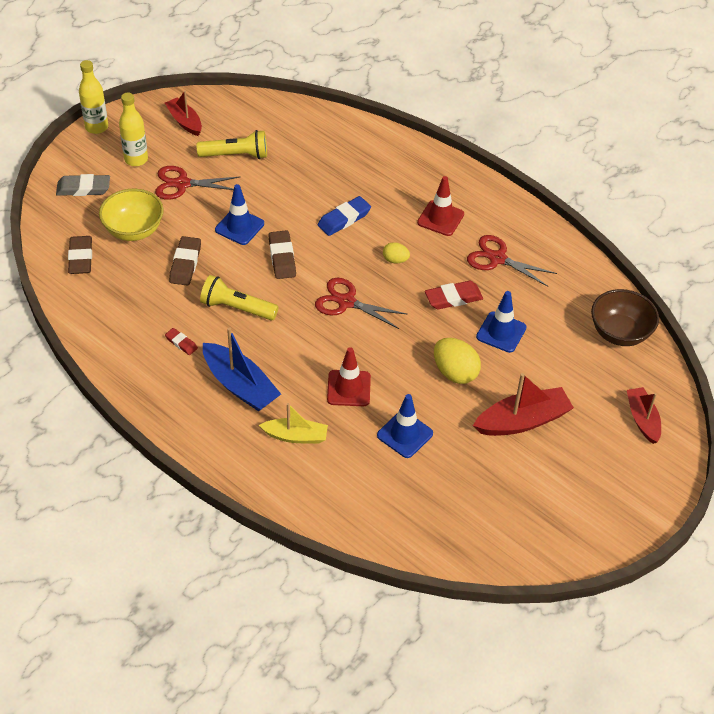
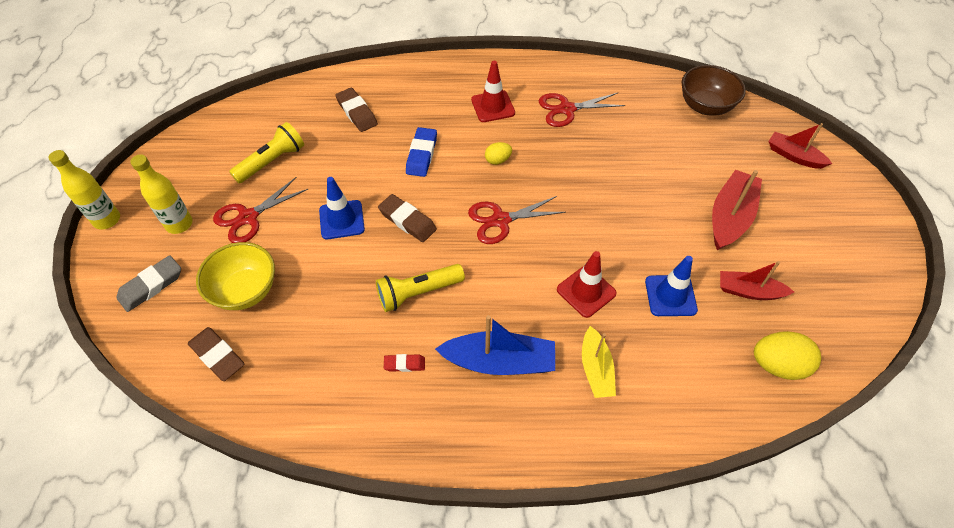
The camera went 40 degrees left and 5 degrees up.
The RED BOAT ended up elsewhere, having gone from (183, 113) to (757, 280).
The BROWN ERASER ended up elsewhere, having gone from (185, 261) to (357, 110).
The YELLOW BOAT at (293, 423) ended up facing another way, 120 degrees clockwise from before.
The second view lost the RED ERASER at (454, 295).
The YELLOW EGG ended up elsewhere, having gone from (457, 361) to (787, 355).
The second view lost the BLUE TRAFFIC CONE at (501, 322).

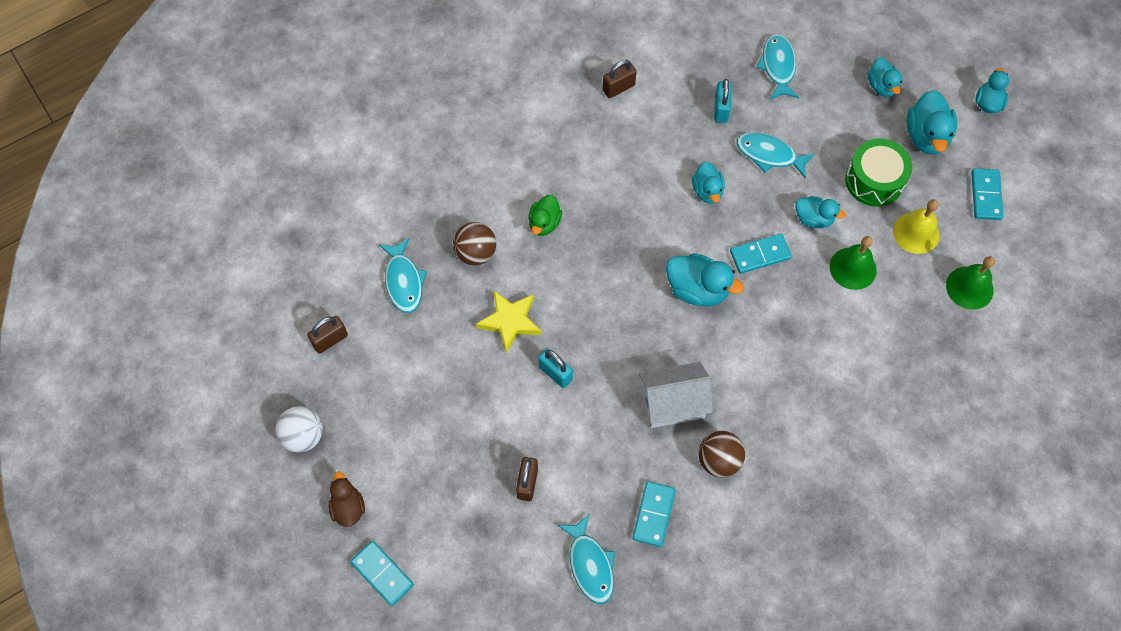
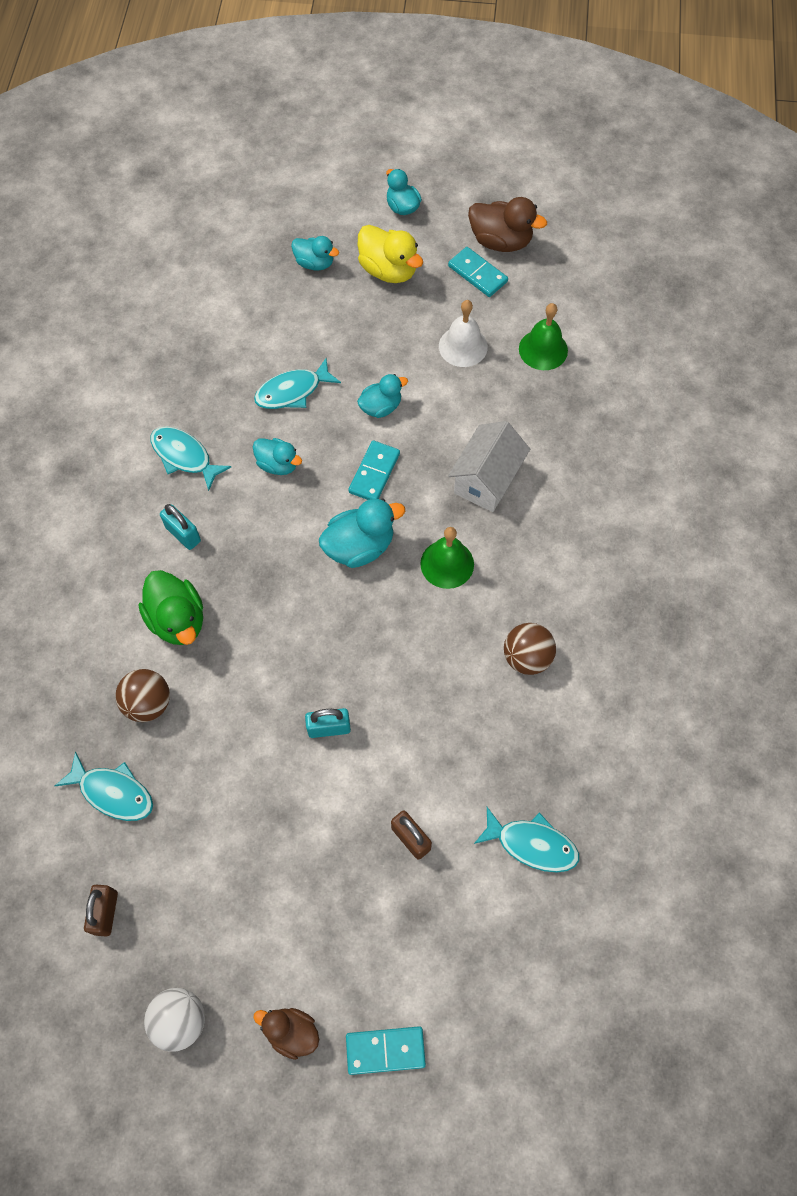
The camera went 50 degrees left and 0 degrees up.
The second view lost the YELLOW STAR at (508, 322).
The size of the GREEN DUCK at (545, 215) changed by a factor of 1.55.
The second view lost the BROWN PADLOCK at (620, 79).
The second view lost the TURQUOISE DOMINO at (654, 514).
The WHITE HOUSE ended up elsewhere, having gone from (676, 395) to (489, 466).
The TURQUOISE PADLOCK ended up elsewhere, having gone from (723, 101) to (180, 527).
The TURQUOISE FISH ended up elsewhere, having gone from (777, 66) to (191, 458).
The GREEN BELL ended up elsewhere, having gone from (853, 263) to (447, 558).
The second view lost the GREEN DRUM at (878, 173).
What was the YELLOW BELL at (916, 226) turned into the WHITE BELL at (463, 333).
What was the TURQUOISE DUCK at (932, 122) turned into the YELLOW DUCK at (390, 254).
The second view gained the BROWN DUCK at (507, 224).

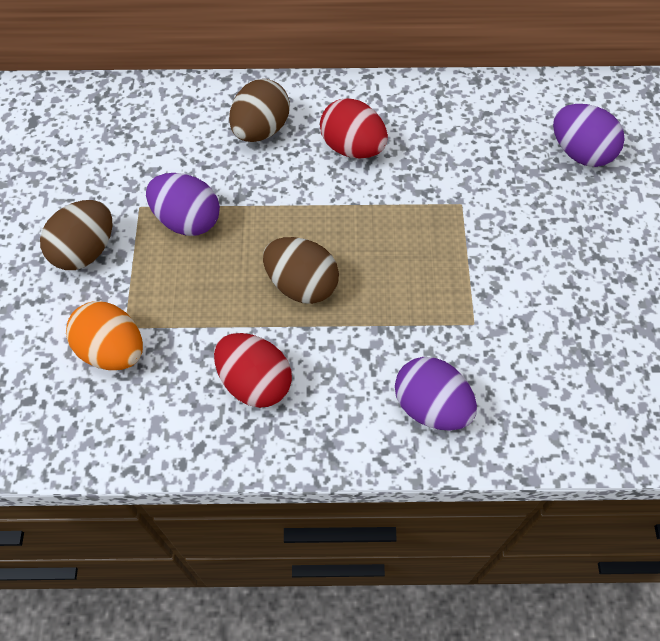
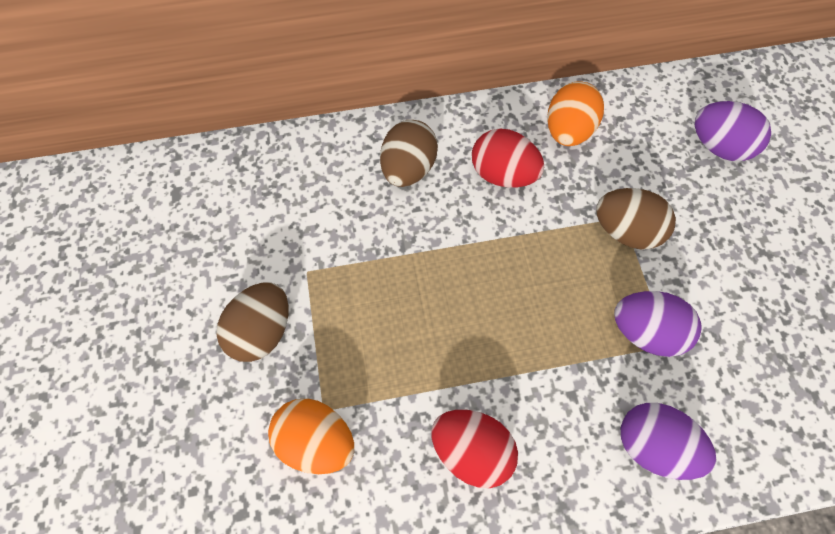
The camera went 10 degrees left and 5 degrees up.
The PURPLE EGG ended up elsewhere, having gone from (183, 204) to (658, 324).
The BROWN EGG ended up elsewhere, having gone from (301, 270) to (636, 219).
The second view gained the ORANGE EGG at (575, 113).

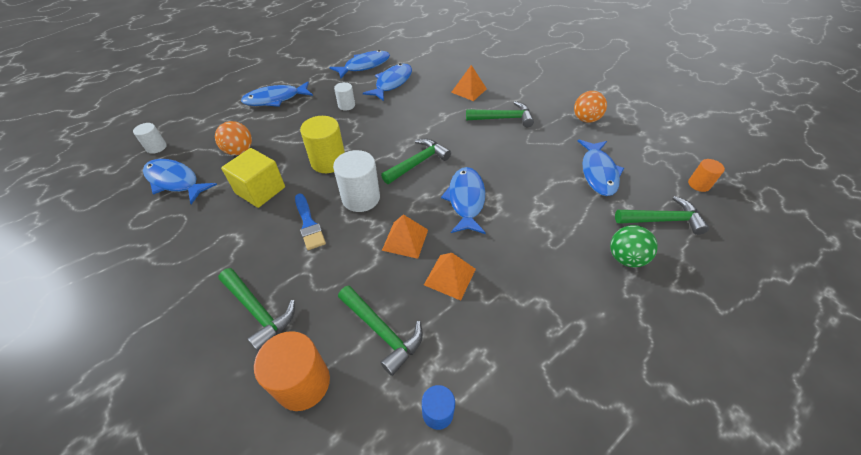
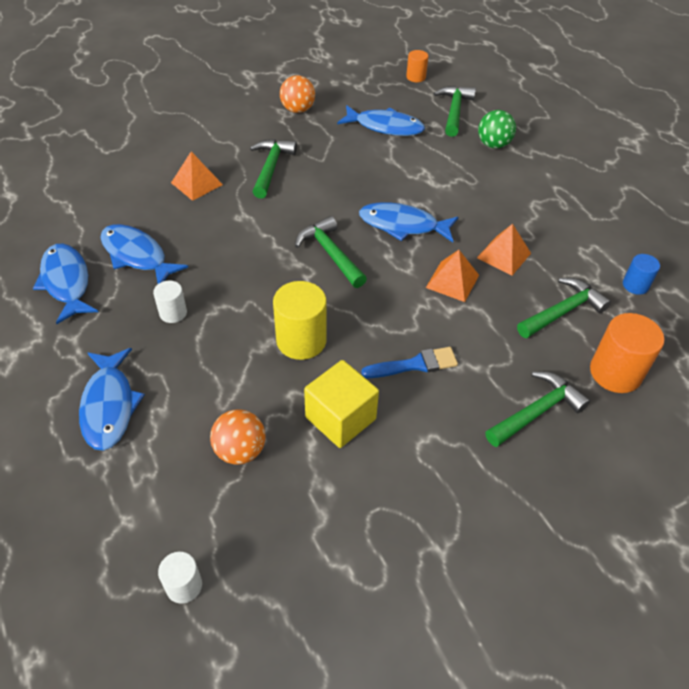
The camera went 80 degrees left and 0 degrees up.
The second view lost the BLUE FISH at (180, 181).
The second view lost the WHITE CYLINDER at (356, 181).

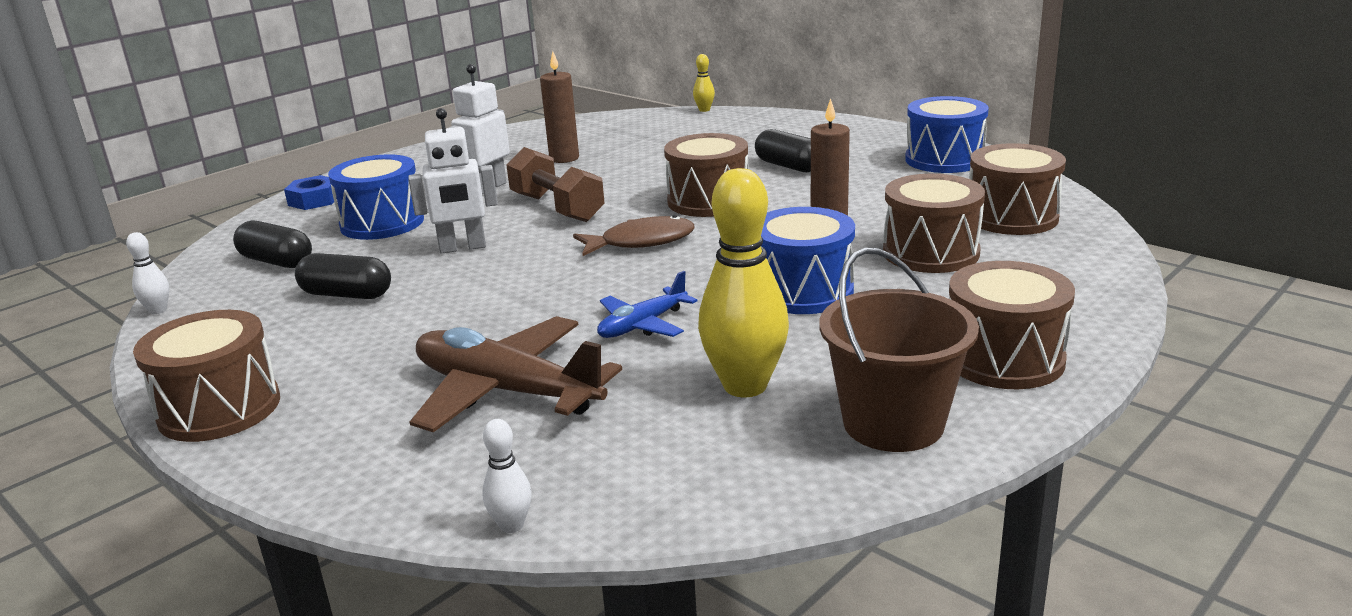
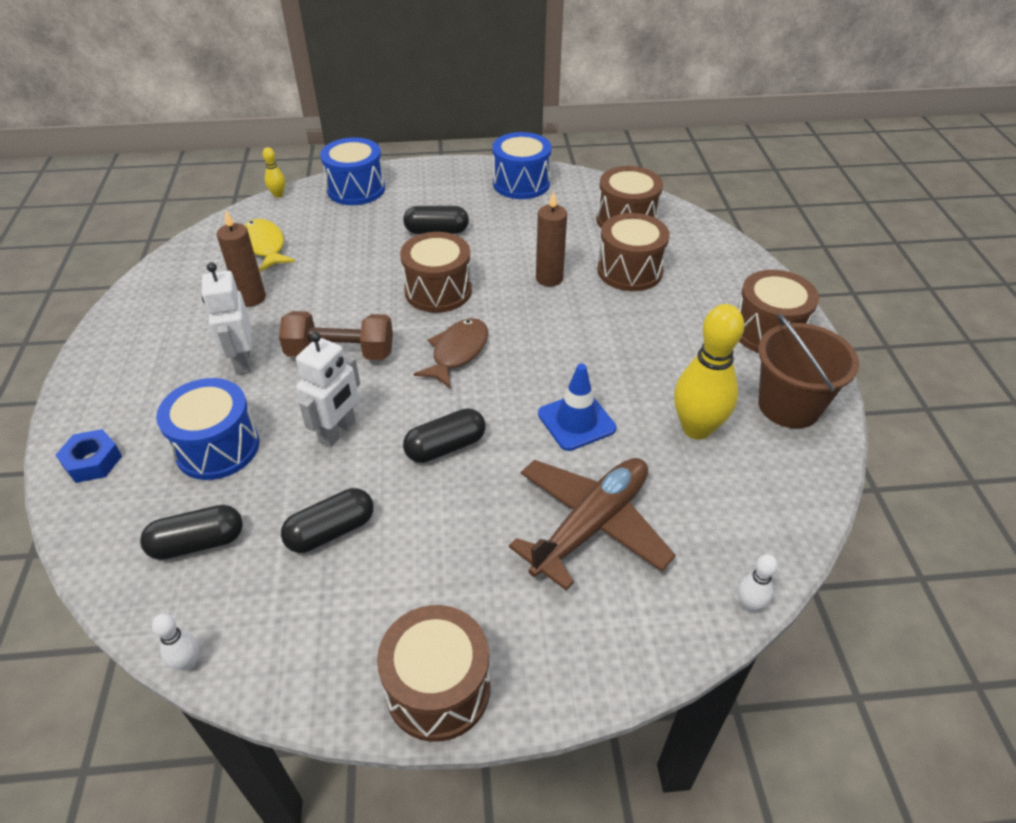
The camera went 50 degrees left and 20 degrees up.
The BROWN PLANE at (516, 374) ended up facing another way, 150 degrees clockwise from before.
Where the BLUE PLANE stood at (647, 304), the BLUE TRAFFIC CONE came to stand at (577, 407).
The BLUE DRUM ended up elsewhere, having gone from (808, 260) to (352, 171).
The second view gained the YELLOW FISH at (270, 245).
The second view gained the BLACK CAPSULE at (444, 435).

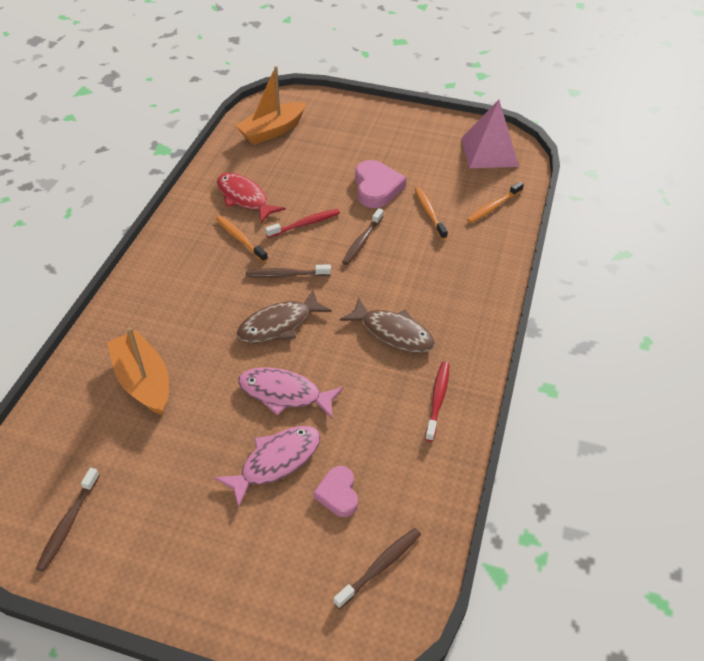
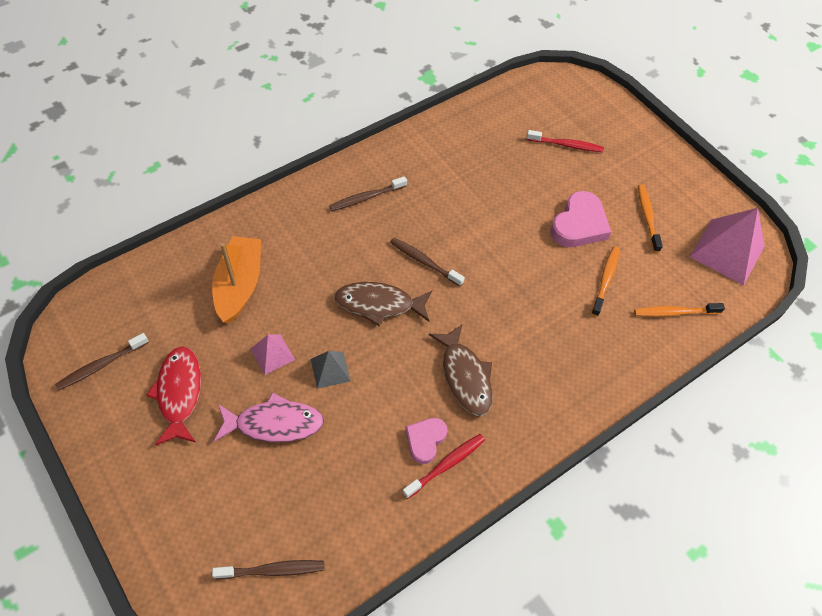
The camera went 35 degrees right and 10 degrees up.
The ORANGE TOOTHBRUSH ended up elsewhere, having gone from (242, 238) to (650, 218).
The RED FISH ended up elsewhere, having gone from (251, 198) to (173, 396).
The second view lost the ORANGE BOAT at (270, 105).
Where the PINK FISH stood at (291, 392), the GREY PYRAMID came to stand at (331, 370).
The RED TOOTHBRUSH ended up elsewhere, having gone from (302, 223) to (565, 141).
The PINK HEART ended up elsewhere, having gone from (335, 491) to (426, 441).
The BROWN TOOTHBRUSH ended up elsewhere, having gone from (363, 236) to (368, 193).
The second view gained the PINK PYRAMID at (272, 354).

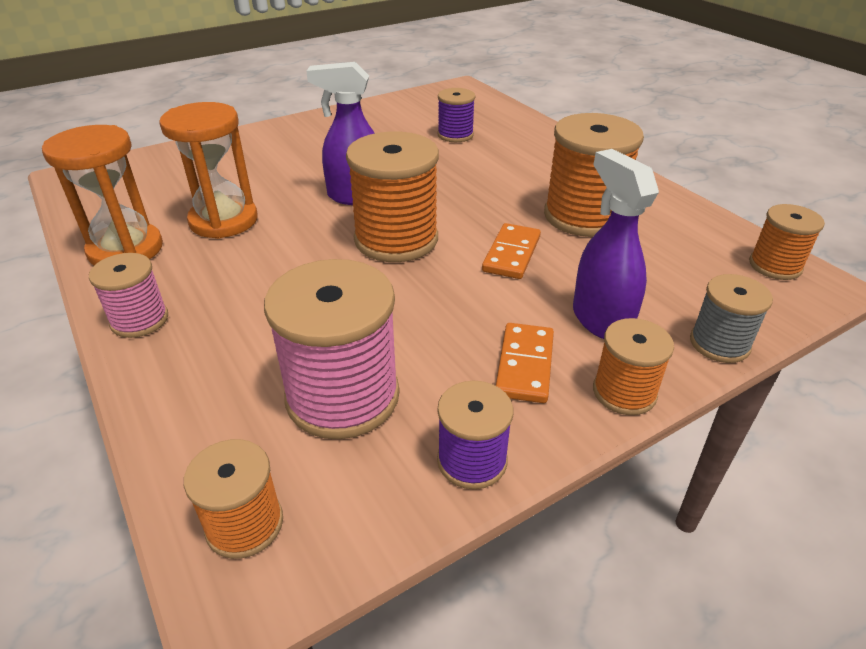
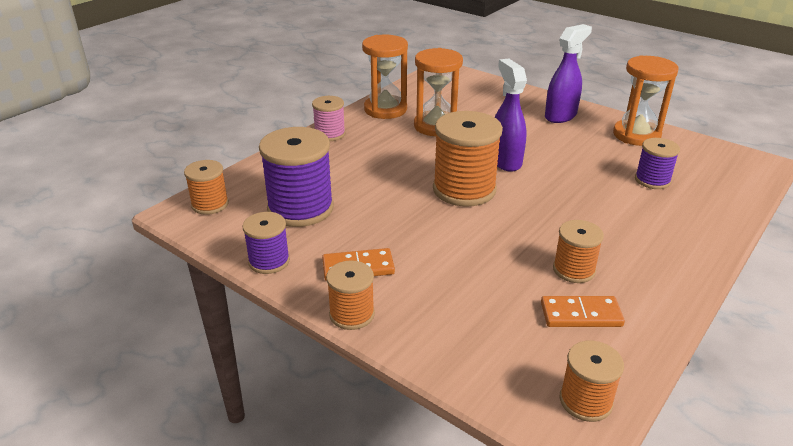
The camera went 70 degrees right and 5 degrees down.
What was the PINK SPOOL at (332, 349) turned into the PURPLE SPOOL at (296, 177).
The ORANGE DOMINO ended up elsewhere, having gone from (511, 251) to (583, 311).
The size of the ORANGE SPOOL at (594, 175) changed by a factor of 0.56.
The PURPLE SPRAY BOTTLE ended up elsewhere, having gone from (616, 244) to (568, 73).
The second view lost the GREY SPOOL at (731, 318).
The second view gained the ORANGE HOURGLASS at (646, 100).

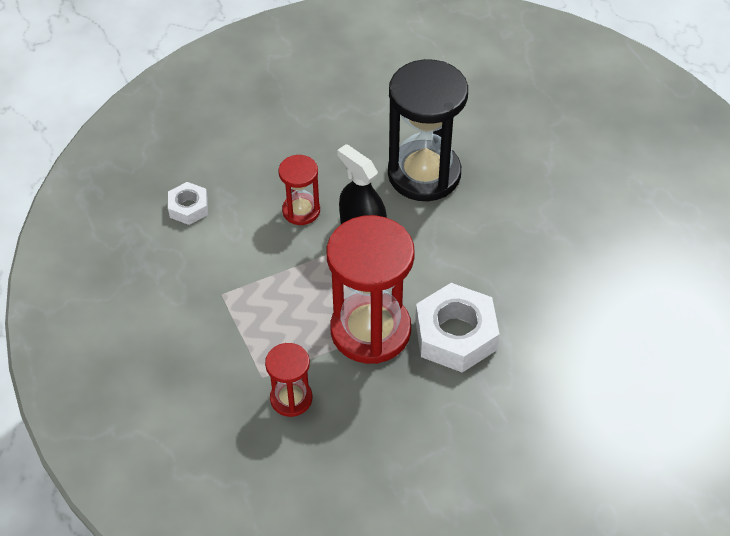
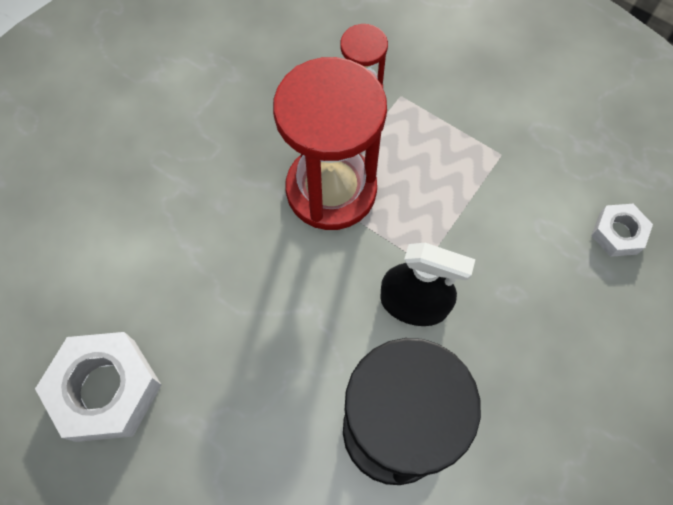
The camera went 150 degrees right and 15 degrees up.
The second view lost the RED HOURGLASS at (299, 190).
The WHITE NUT ended up elsewhere, having gone from (457, 328) to (98, 387).

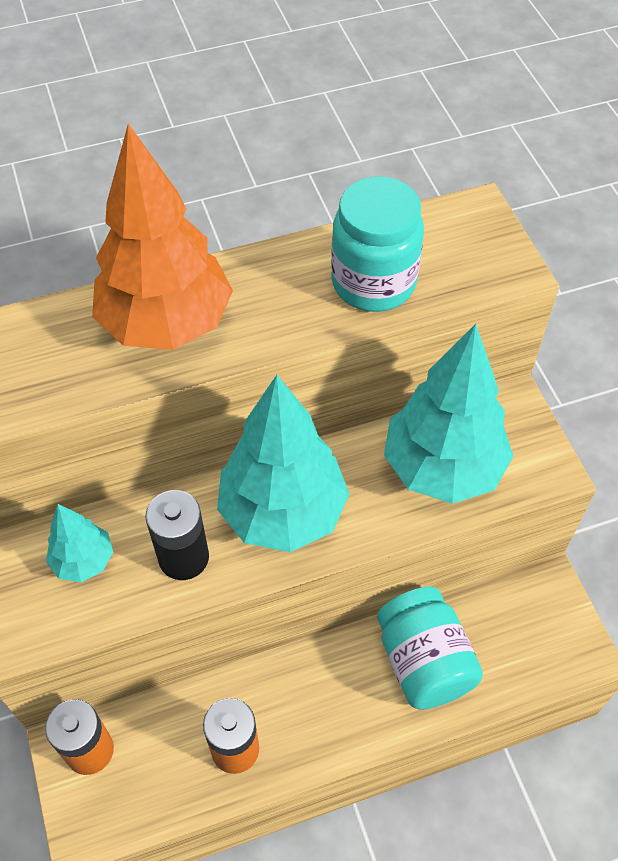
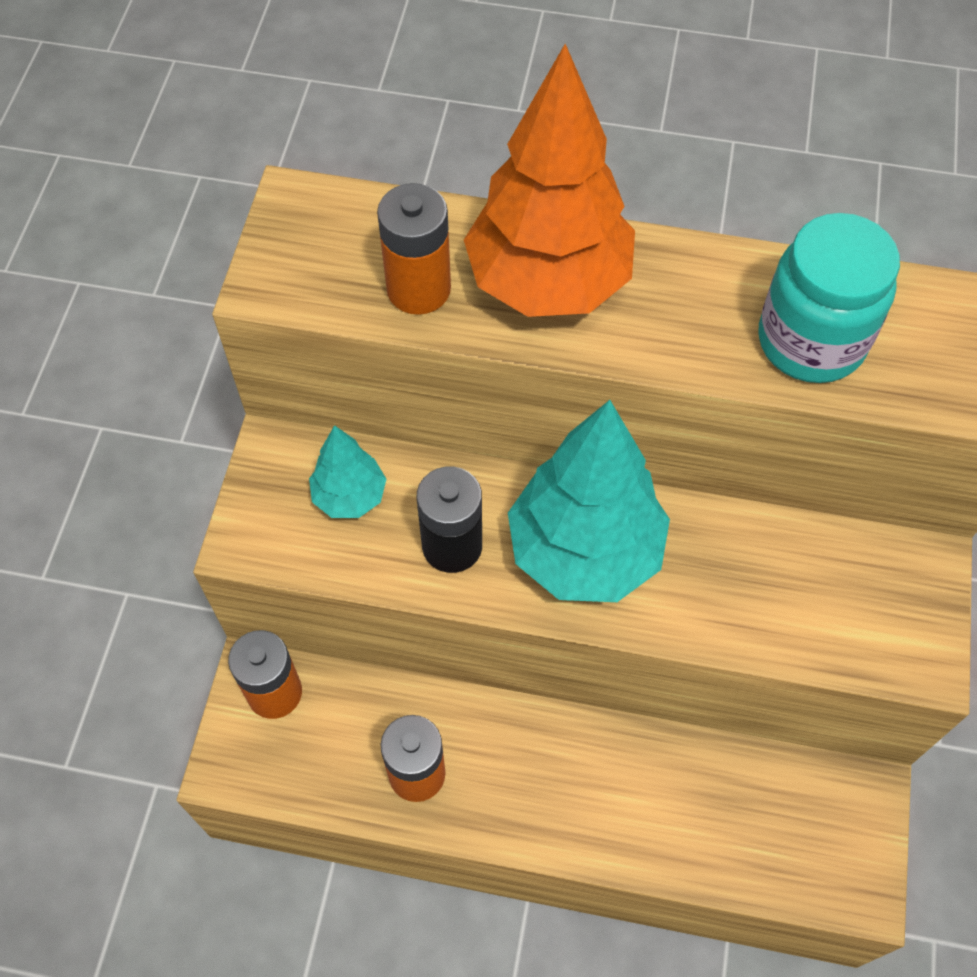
The camera went 30 degrees right and 5 degrees up.
The second view lost the TURQUOISE JAR at (430, 648).
The second view lost the TURQUOISE TREE at (449, 414).
The second view gained the ORANGE BATTERY at (414, 249).

